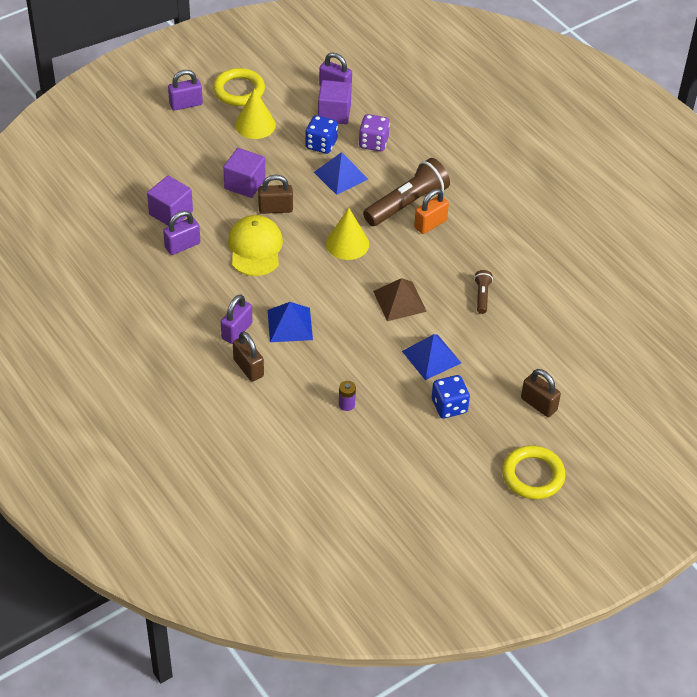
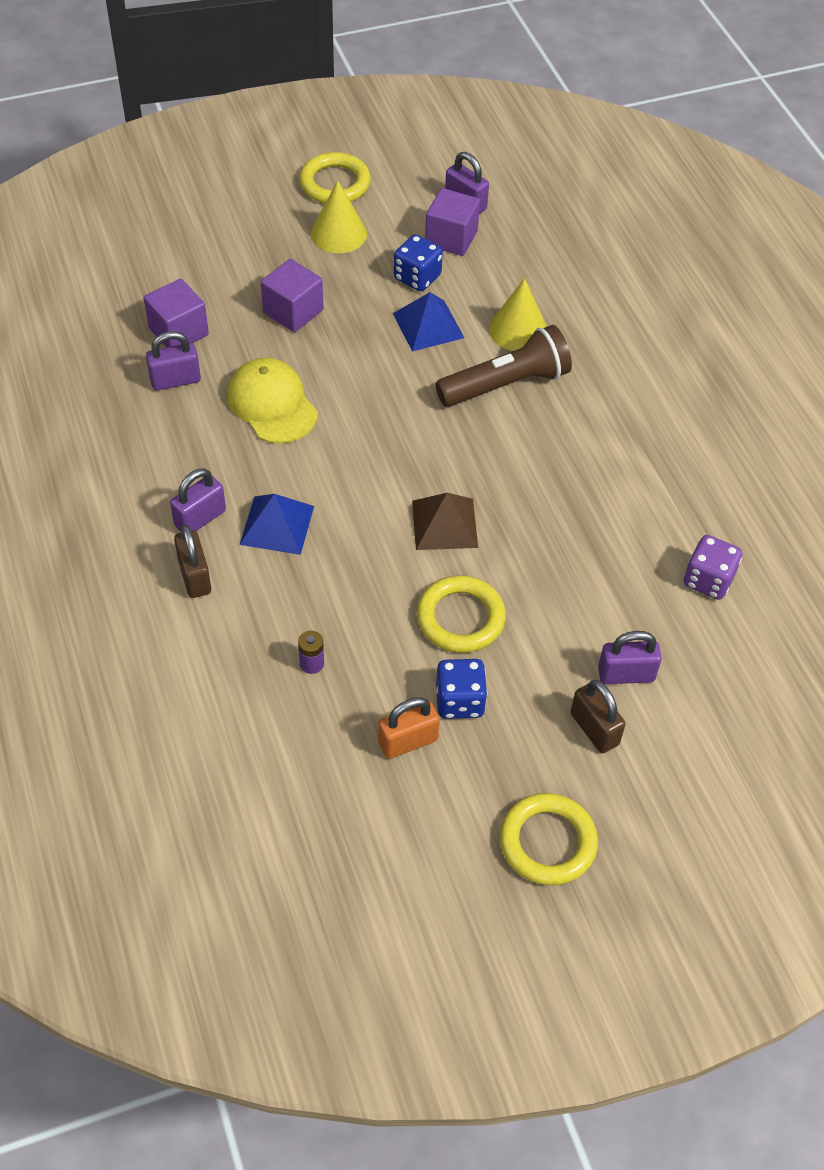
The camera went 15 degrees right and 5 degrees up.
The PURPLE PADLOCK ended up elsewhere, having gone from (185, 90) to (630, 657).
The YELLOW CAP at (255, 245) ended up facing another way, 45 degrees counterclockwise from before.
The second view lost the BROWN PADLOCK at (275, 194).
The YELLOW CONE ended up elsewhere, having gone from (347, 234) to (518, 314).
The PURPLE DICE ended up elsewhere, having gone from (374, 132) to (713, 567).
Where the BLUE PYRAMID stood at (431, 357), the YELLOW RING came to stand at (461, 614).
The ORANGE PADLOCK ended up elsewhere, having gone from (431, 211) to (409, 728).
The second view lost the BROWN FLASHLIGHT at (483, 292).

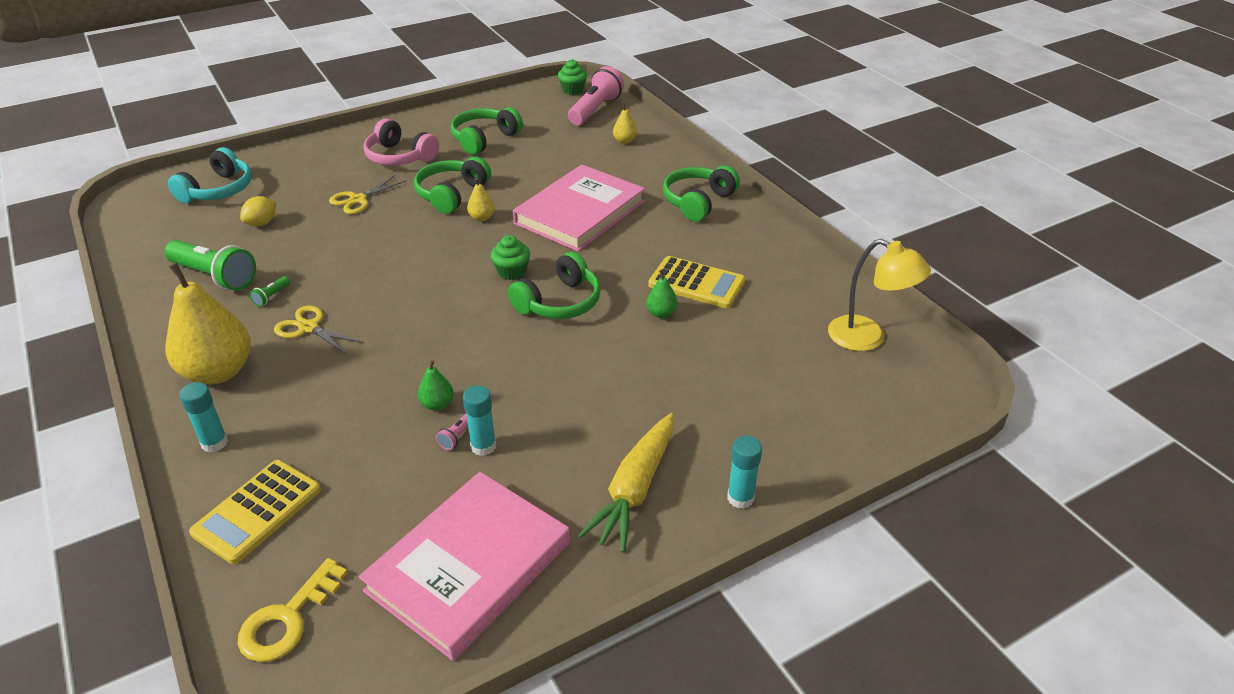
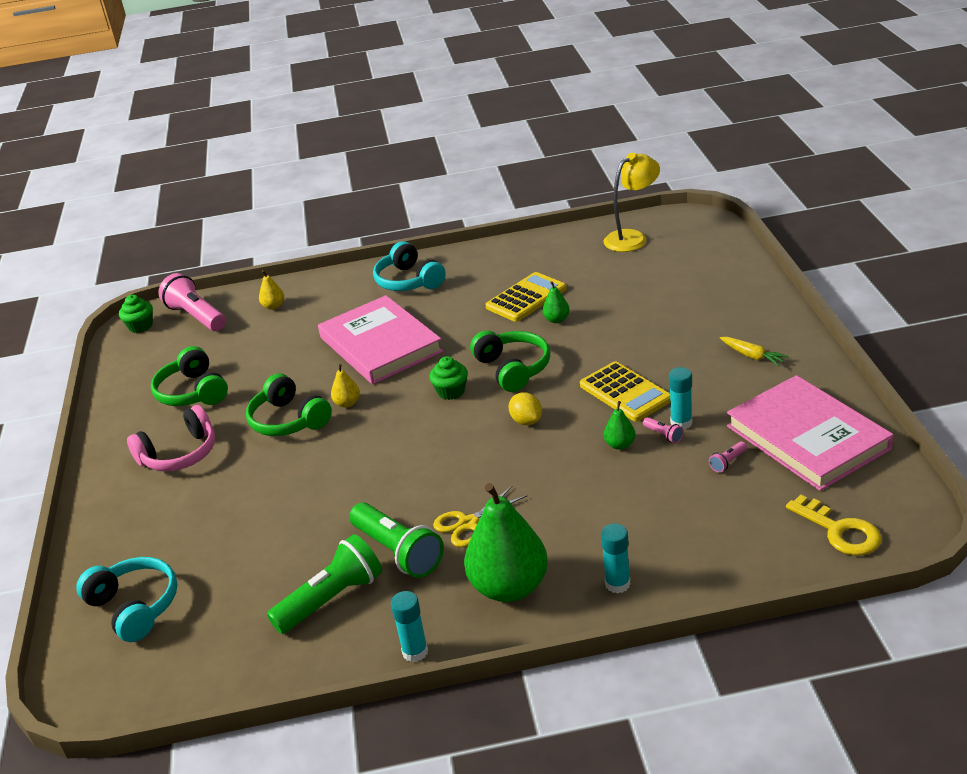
The camera went 65 degrees left and 5 degrees down.
What was the YELLOW PEAR at (208, 323) turned into the GREEN PEAR at (506, 542).
The YELLOW CALCULATOR ended up elsewhere, having gone from (255, 512) to (625, 392).
The YELLOW LEMON ended up elsewhere, having gone from (258, 211) to (525, 408).
The size of the GREEN FLASHLIGHT at (269, 291) changed by a factor of 2.40.
The second view lost the YELLOW SCISSORS at (367, 194).
The size of the YELLOW CARROT at (626, 483) changed by a factor of 0.53.
What was the GREEN HEADPHONES at (701, 193) turned into the TURQUOISE HEADPHONES at (409, 266).
The TURQUOISE GLUE STICK ended up elsewhere, having gone from (744, 472) to (409, 626).
The second view gained the PINK FLASHLIGHT at (728, 457).

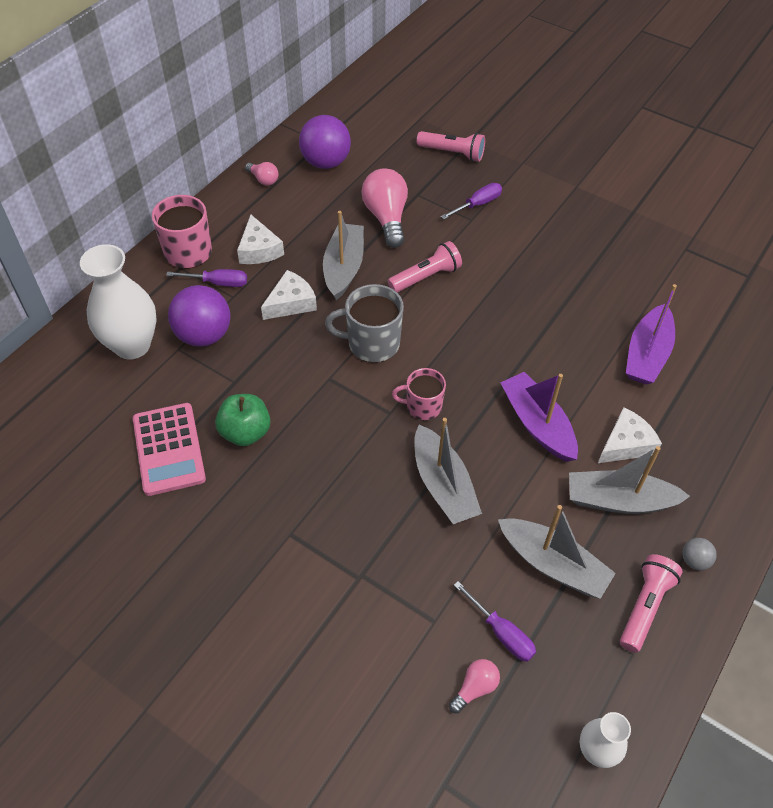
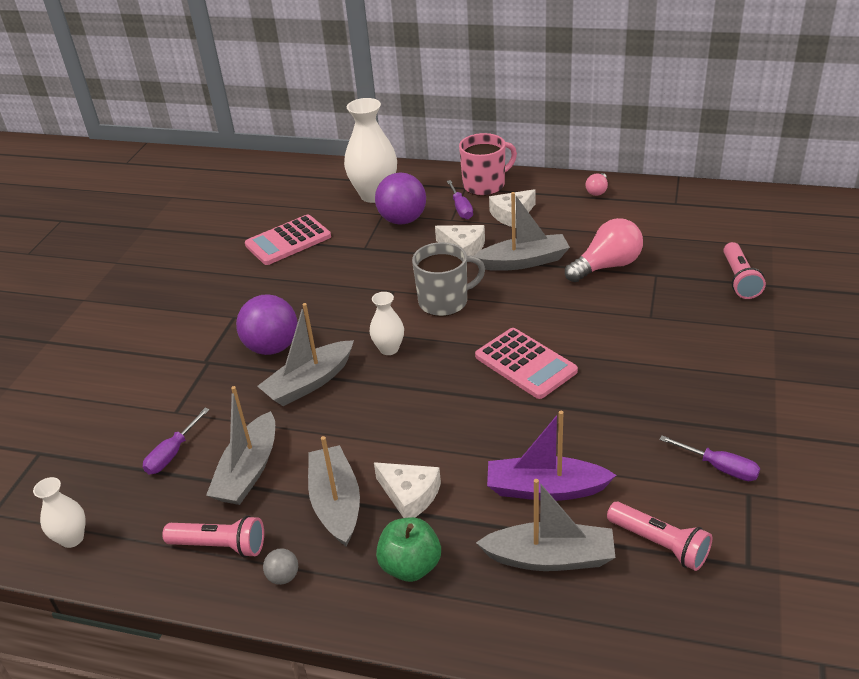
The camera went 75 degrees right and 15 degrees down.
The GREEN APPLE ended up elsewhere, having gone from (243, 420) to (408, 549).
The PURPLE BALL ended up elsewhere, having gone from (325, 142) to (266, 324).
The GREY MUG at (364, 323) ended up facing another way, 90 degrees clockwise from before.
The PINK FLASHLIGHT ended up elsewhere, having gone from (425, 267) to (659, 536).
Where the PINK MUG stood at (419, 394), the WHITE VASE came to stand at (386, 323).
The PURPLE SCREWDRIVER ended up elsewhere, having gone from (471, 201) to (709, 458).
The second view lost the PINK LIGHT BULB at (474, 686).
The second view lost the PURPLE BOAT at (539, 417).
The second view gained the PINK CALCULATOR at (526, 363).
The second view gained the GREY BOAT at (546, 525).

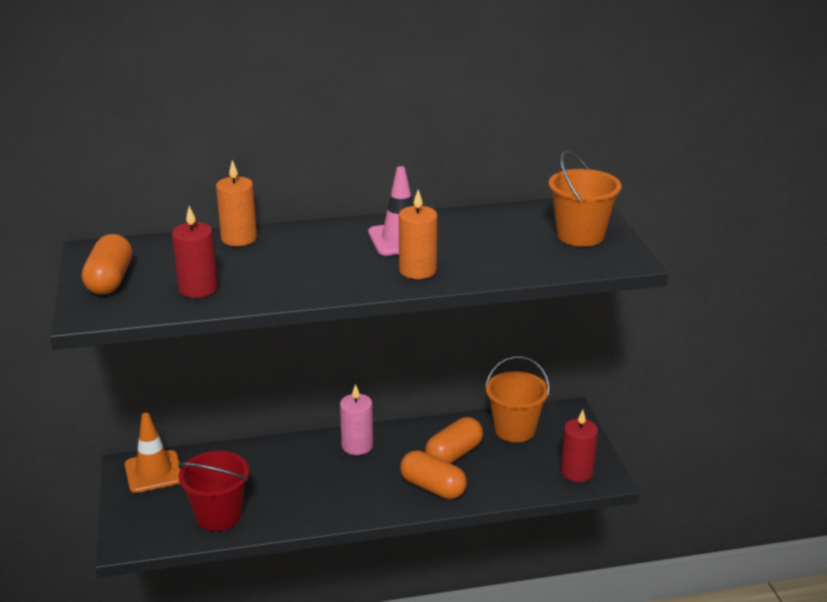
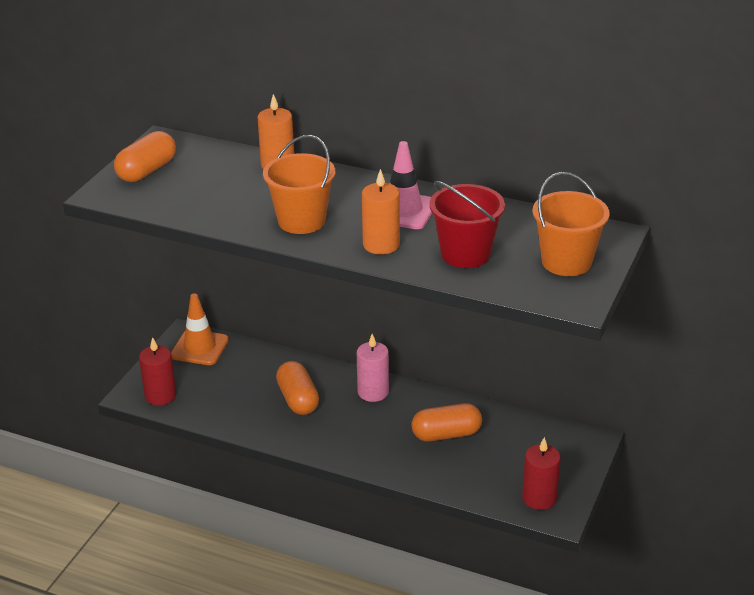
The camera went 35 degrees right and 5 degrees up.
The RED CANDLE ended up elsewhere, having gone from (195, 252) to (157, 371).
The RED BUCKET ended up elsewhere, having gone from (213, 491) to (467, 224).
The ORANGE CAPSULE ended up elsewhere, having gone from (433, 474) to (297, 388).
The ORANGE BUCKET ended up elsewhere, having gone from (517, 399) to (299, 184).

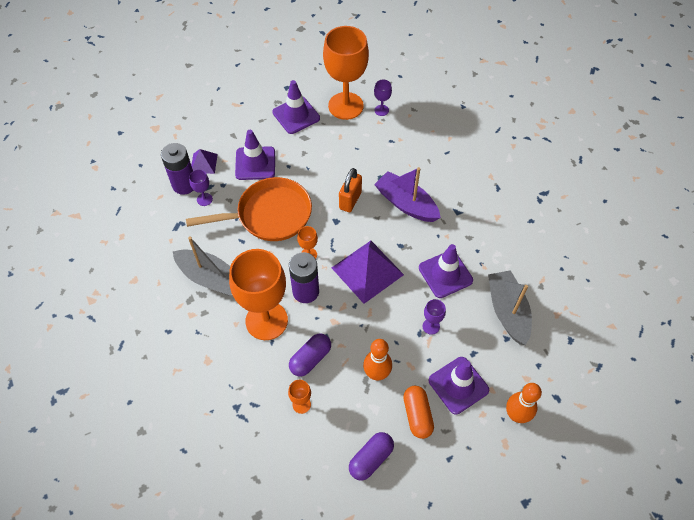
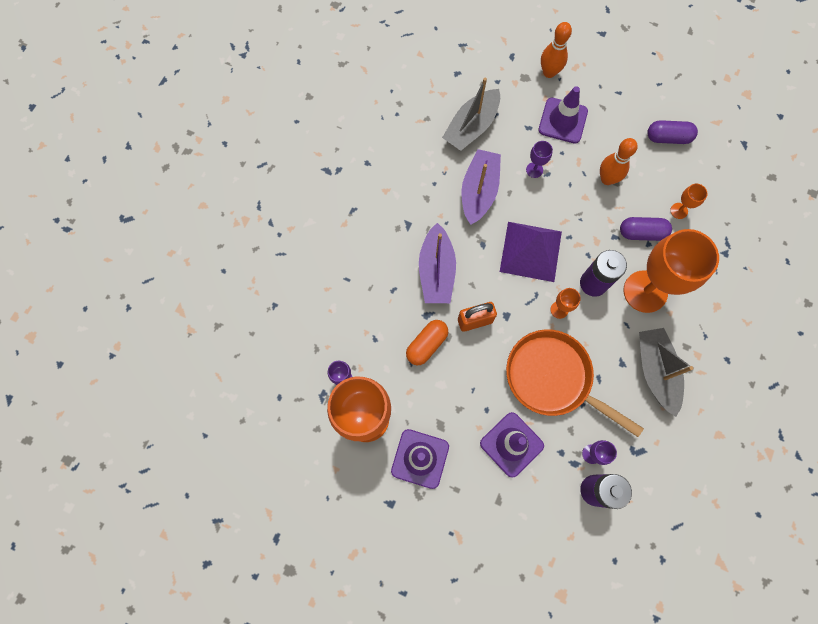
The camera went 130 degrees left and 15 degrees up.
The second view lost the PURPLE PYRAMID at (204, 161).
The ORANGE CAPSULE ended up elsewhere, having gone from (418, 412) to (427, 342).
Where the PURPLE TRAFFIC CONE stood at (446, 271), the PURPLE BOAT came to stand at (481, 187).

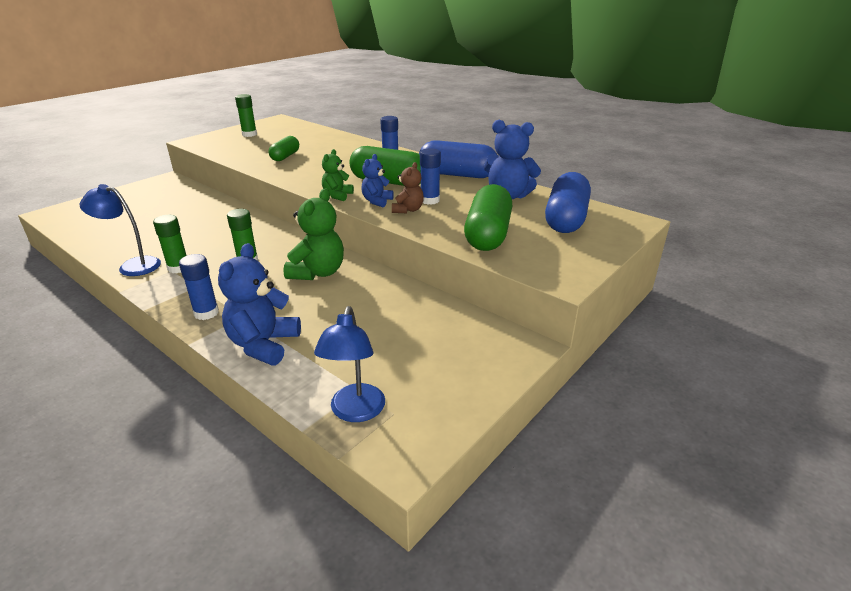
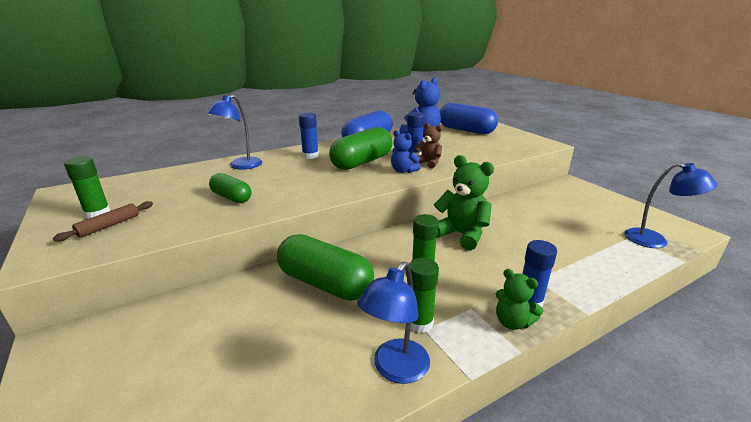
The camera went 70 degrees left and 5 degrees down.
The second view lost the BLUE TEDDY BEAR at (259, 304).
The GREEN TEDDY BEAR ended up elsewhere, having gone from (338, 175) to (519, 299).
The GREEN CAPSULE ended up elsewhere, having gone from (488, 217) to (325, 267).
The second view gained the BROWN ROLLING PIN at (103, 221).
The second view gained the BLUE LAMP at (234, 132).

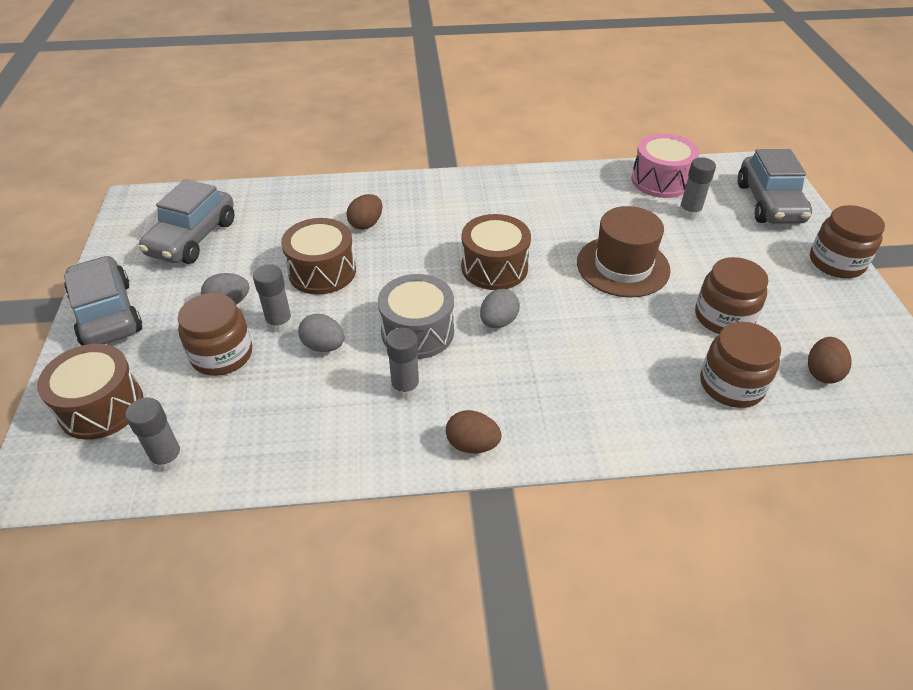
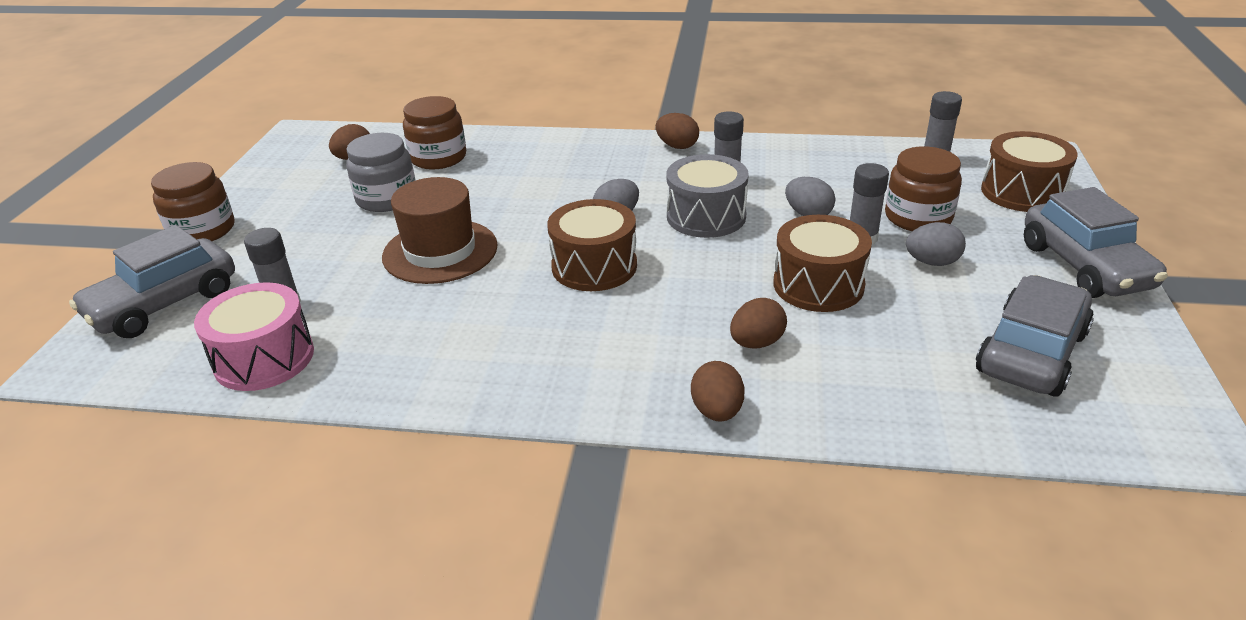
The camera went 165 degrees left and 10 degrees down.
What was the BROWN JAR at (732, 295) turned into the GREY JAR at (381, 172).
The GREY CAR at (775, 186) ended up facing another way, 150 degrees counterclockwise from before.
The second view gained the BROWN EGG at (718, 391).

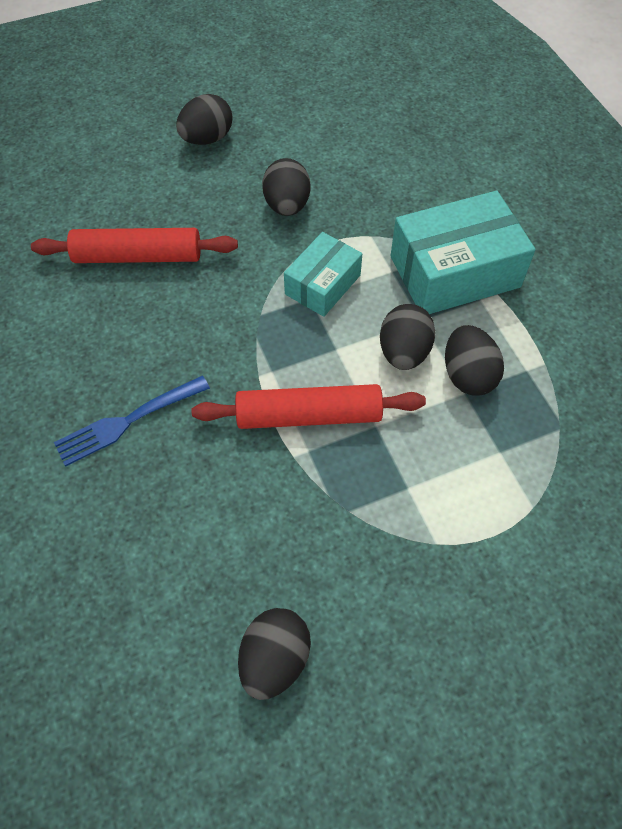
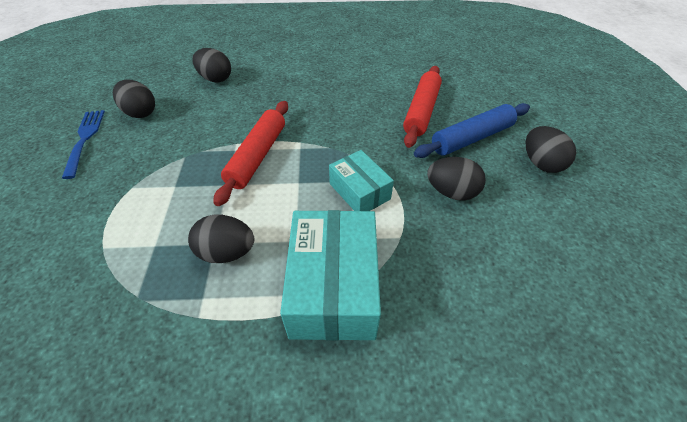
The camera went 110 degrees right and 10 degrees down.
The BLUE FORK ended up elsewhere, having gone from (132, 421) to (83, 144).
The BLACK EGG ended up elsewhere, having gone from (407, 337) to (211, 65).
The second view gained the BLUE ROLLING PIN at (472, 130).

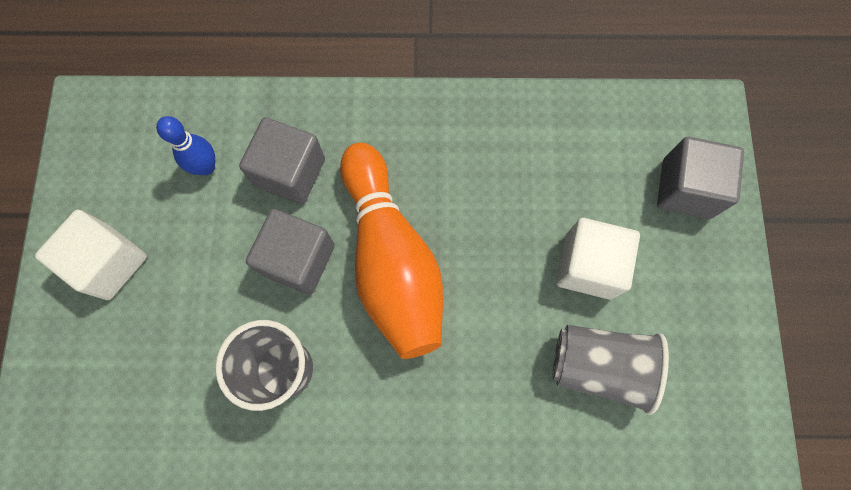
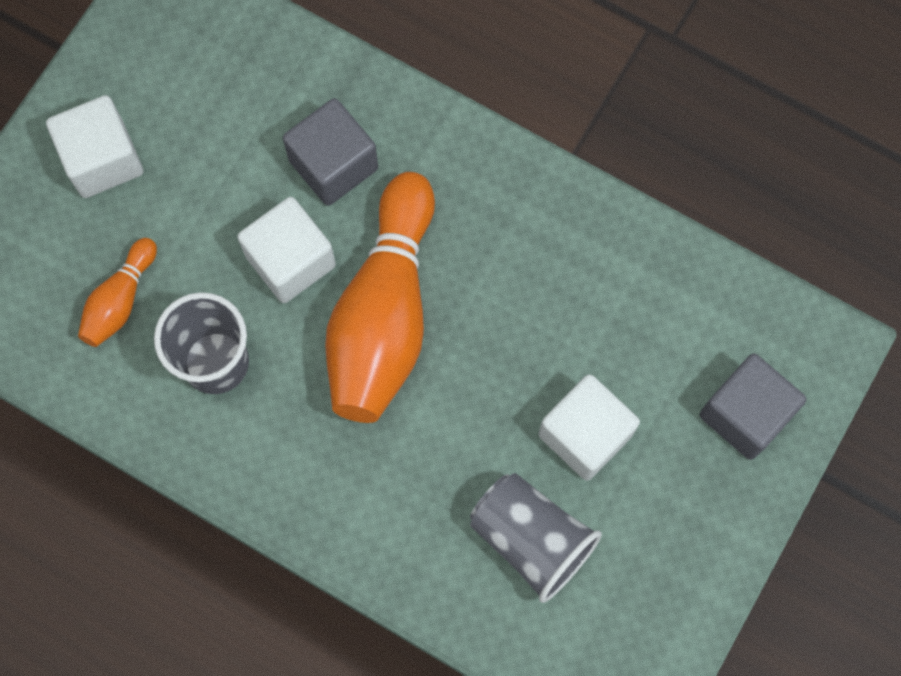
The camera went 30 degrees right and 0 degrees up.
The second view lost the BLUE BOWLING PIN at (185, 145).
What was the GREY CUBE at (290, 252) turned into the WHITE CUBE at (286, 250).
The second view gained the ORANGE BOWLING PIN at (117, 292).

